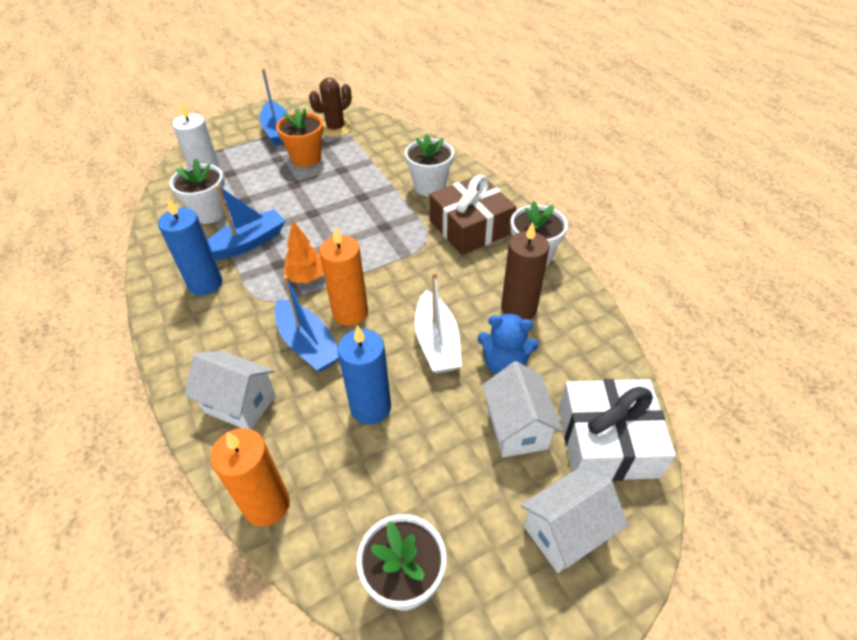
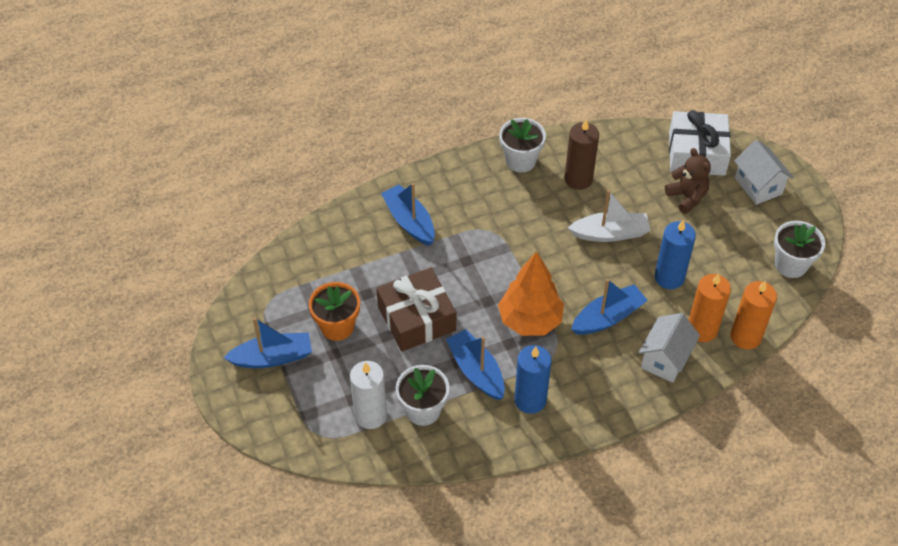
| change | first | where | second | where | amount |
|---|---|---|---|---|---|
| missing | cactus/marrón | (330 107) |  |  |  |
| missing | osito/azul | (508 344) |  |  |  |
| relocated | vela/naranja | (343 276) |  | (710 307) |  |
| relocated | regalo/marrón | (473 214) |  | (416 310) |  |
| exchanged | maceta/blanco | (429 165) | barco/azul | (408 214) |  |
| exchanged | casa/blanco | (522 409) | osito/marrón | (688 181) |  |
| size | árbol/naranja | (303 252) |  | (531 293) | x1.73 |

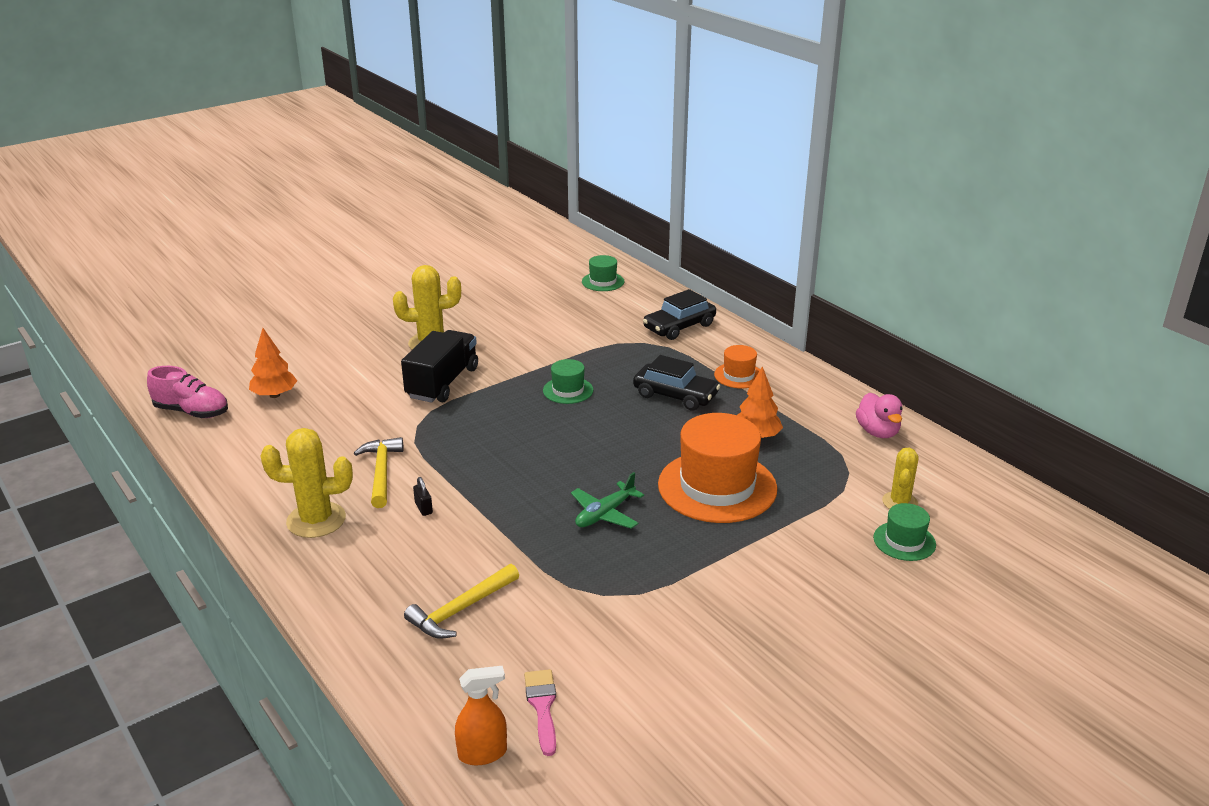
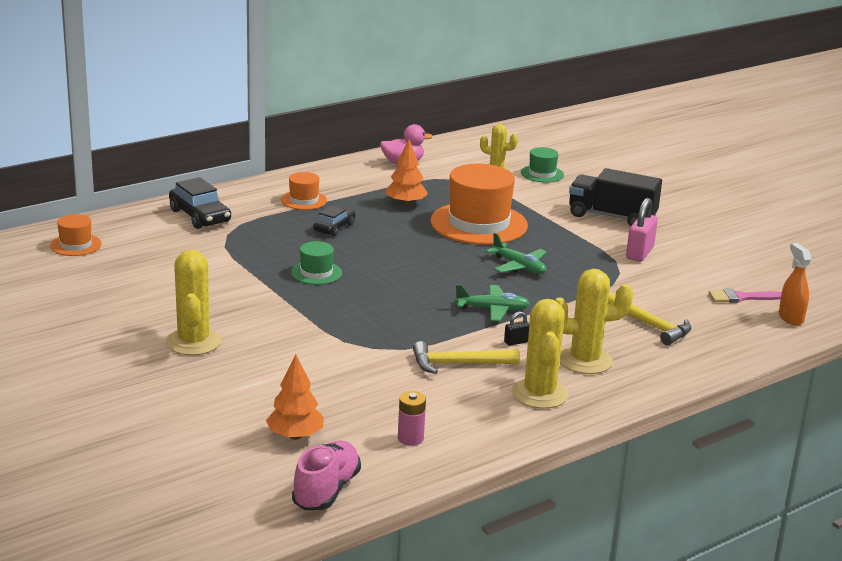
| change | first | where | second | where | amount |
|---|---|---|---|---|---|
| appeared |  |  | pila/rosa | (412 418) |  |
| appeared |  |  | avión/verde | (492 302) |  |
| appeared |  |  | cactus/amarillo | (594 321) |  |
| appeared |  |  | candado/rosa | (642 230) |  |
| relocated | camión/negro | (439 366) |  | (615 197) |  |
| colour | sombrero/verde | (603 273) | sombrero/naranja | (75 235) |  |
| size | coche/negro | (676 383) |  | (334 220) | x0.65 |

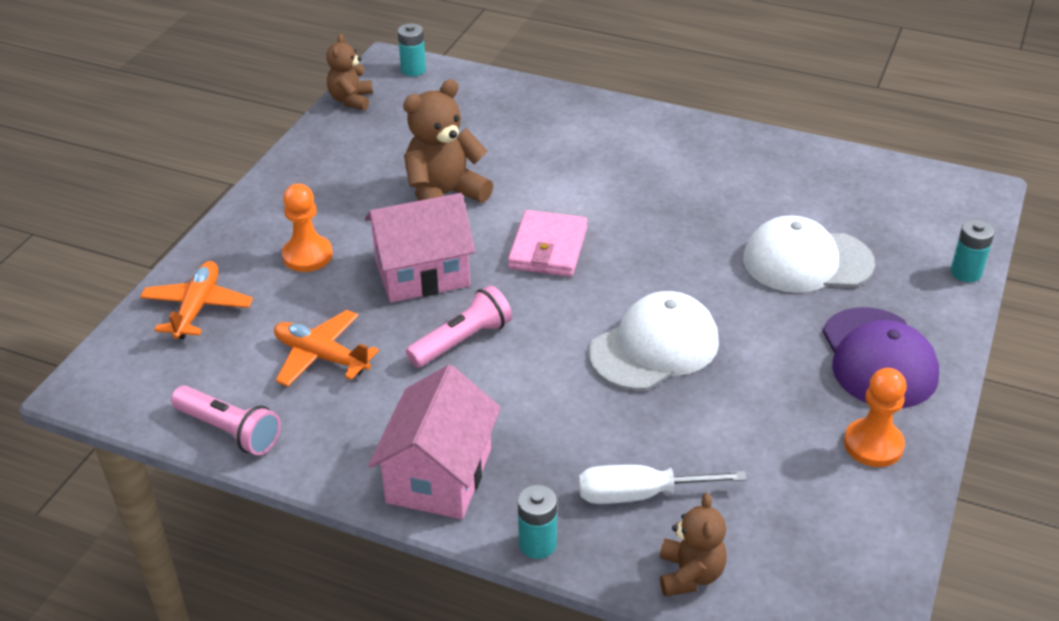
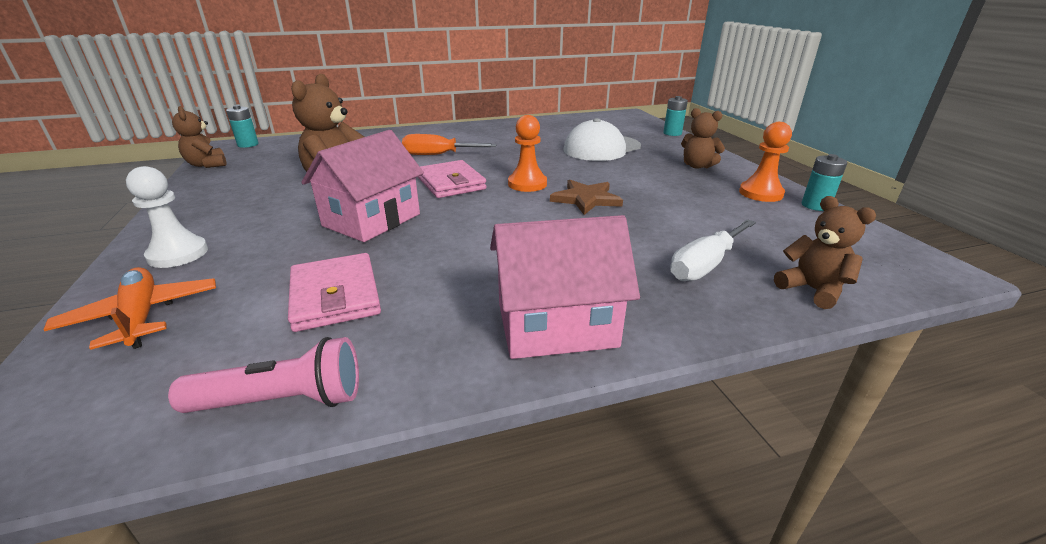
| change | first | where | second | where | amount |
|---|---|---|---|---|---|
| missing | lámpara de mano/rosa | (459 326) |  |  |  |
| appeared |  |  | peón/blanco | (167 217) |  |
| appeared |  |  | destornillador/naranja | (449 144) |  |
| relocated | peón/naranja | (307 228) |  | (527 153) |  |
| relocated | pila/turquesa | (537 522) |  | (824 182) |  |
| exchanged | avión/naranja | (326 348) | cartera/rosa | (334 292) |  |
| exchanged | gorra/blanco | (654 340) | estrella/marrón | (586 197) |  |
| exchanged | gorra/morado | (881 357) | osito/marrón | (703 138) |  |
| spun | casa/rosa | (434 442) |  | (565 287) | 75 degrees counterclockwise |

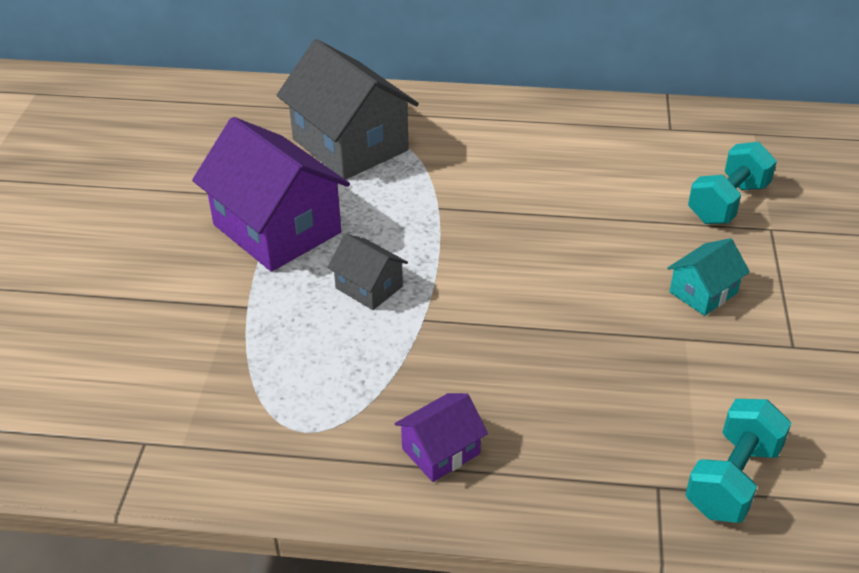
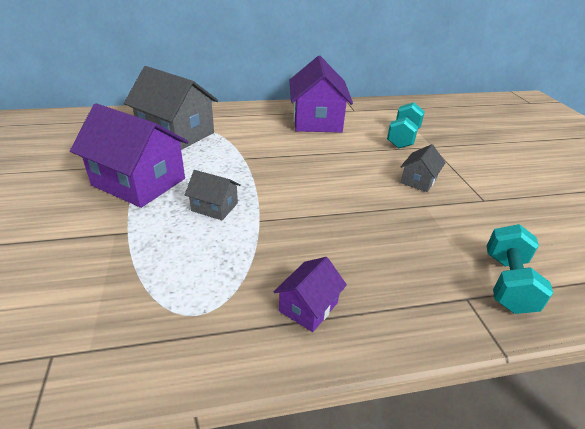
| change | first | where | second | where | amount |
|---|---|---|---|---|---|
| appeared |  |  | casa/morado | (321 94) |  |
| colour | casa/turquesa | (708 277) | casa/gris | (423 168) |  |

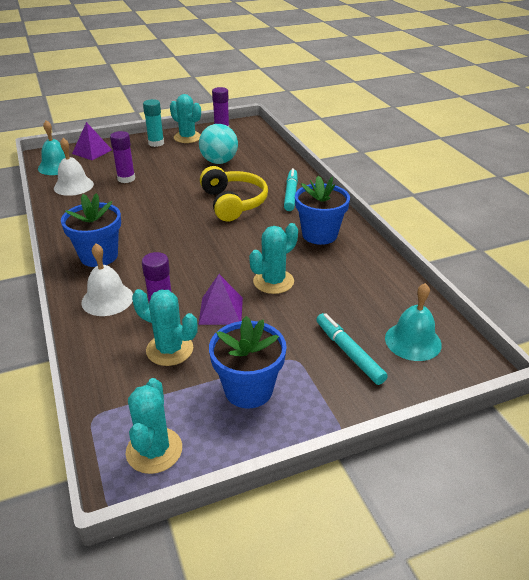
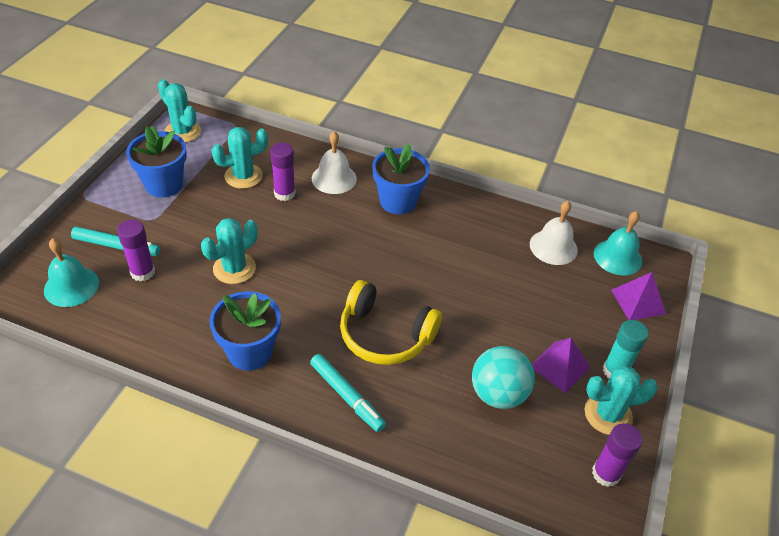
| change | first | where | second | where | amount |
|---|---|---|---|---|---|
| relocated | barra de pegamento/morado | (122 157) |  | (136 250) |  |
| relocated | pirámide/morado | (220 299) |  | (561 365) |  |
| spun | cactus/turquesa | (273 258) |  | (229 251) | 45 degrees clockwise |

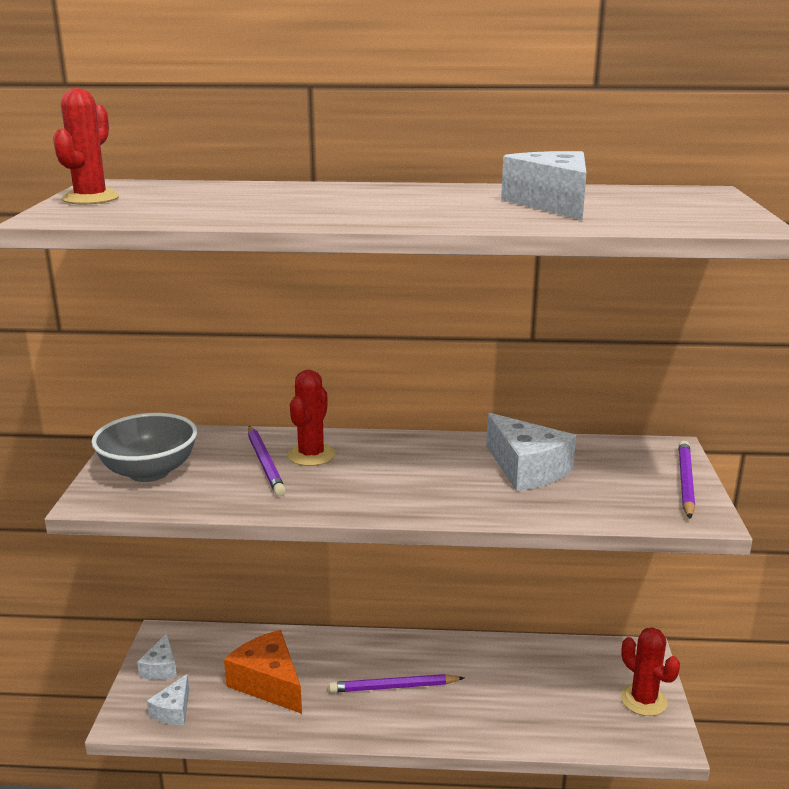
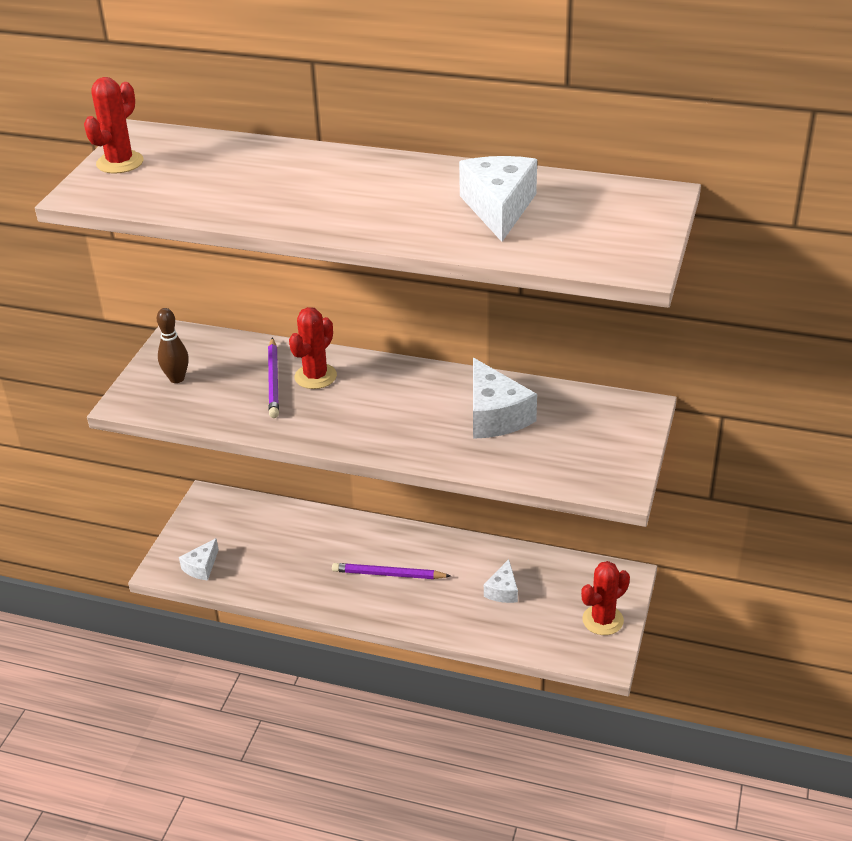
| change | first | where | second | where | amount |
|---|---|---|---|---|---|
| missing | queso/naranja | (263 672) |  |  |  |
| missing | lápiz/morado | (687 480) |  |  |  |
| relocated | queso/blanco | (157 656) |  | (501 581) |  |
| exchanged | cuenco/gris | (144 447) | bolo/marrón | (173 345) |  |
| spun | cactus/rojo | (650 671) |  | (605 598) | 75 degrees clockwise |

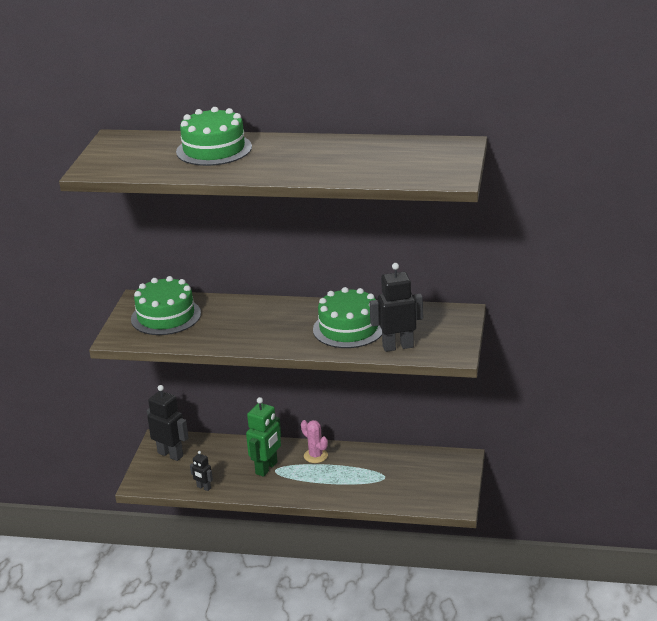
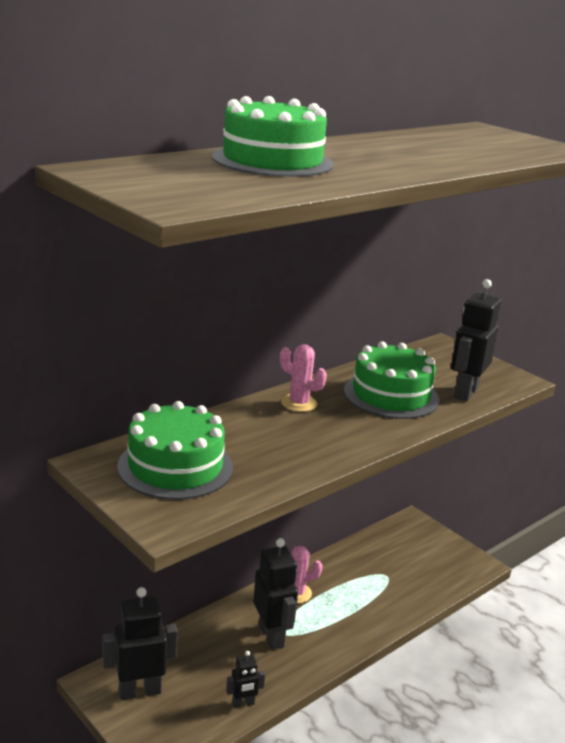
| change | first | where | second | where | amount |
|---|---|---|---|---|---|
| appeared |  |  | cactus/rosa | (303 378) |  |
| colour | robot/verde | (263 437) | robot/negro | (275 594) |  |

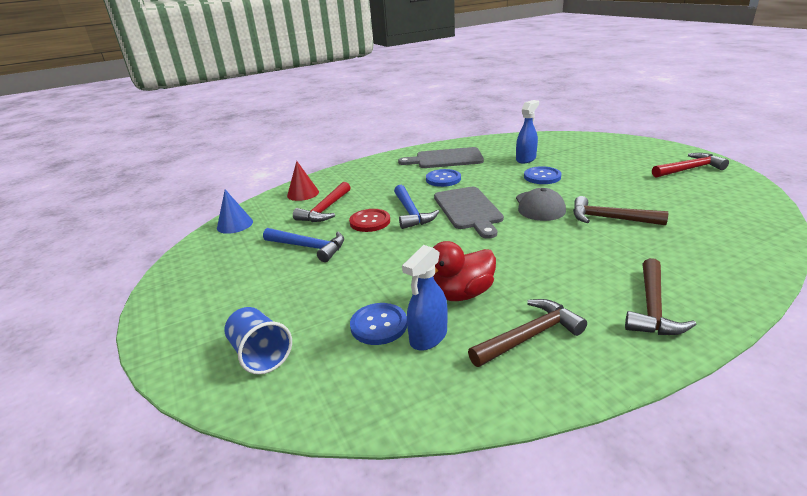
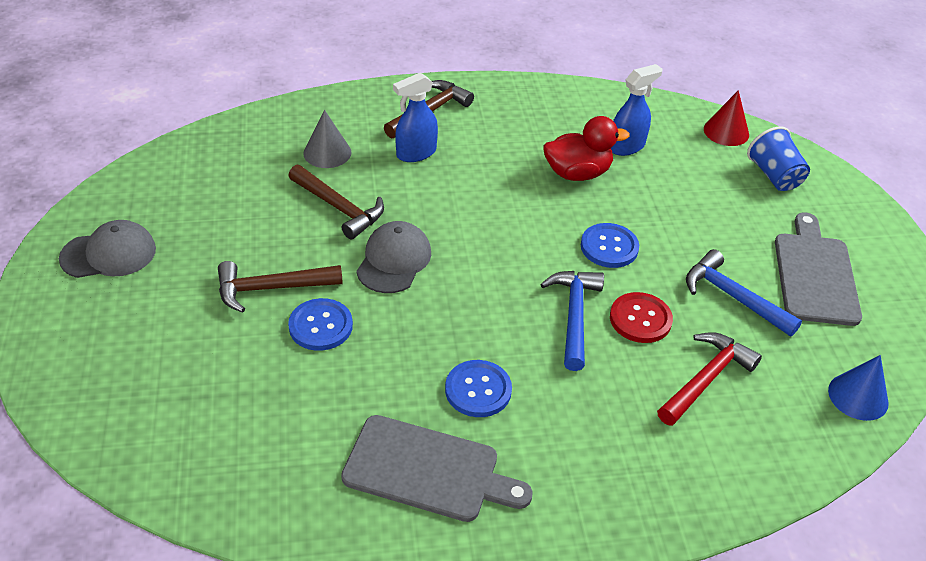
| change | first | where | second | where | amount |
|---|---|---|---|---|---|
| appeared |  |  | cono/gris | (327 139) |  |
| relocated | cono/rojo | (303 181) |  | (726 118) |  |
| relocated | botón/azul | (378 324) |  | (610 245) |  |
| relocated | tabla de cortar/gris | (469 213) |  | (818 269) |  |
| relocated | martillo/marrón | (527 333) |  | (280 287) |  |
| relocated | pulverizador/azul | (527 132) |  | (415 117) |  |
| exchanged | martillo/rojo | (690 165) | gorra/gris | (107 249) |  |

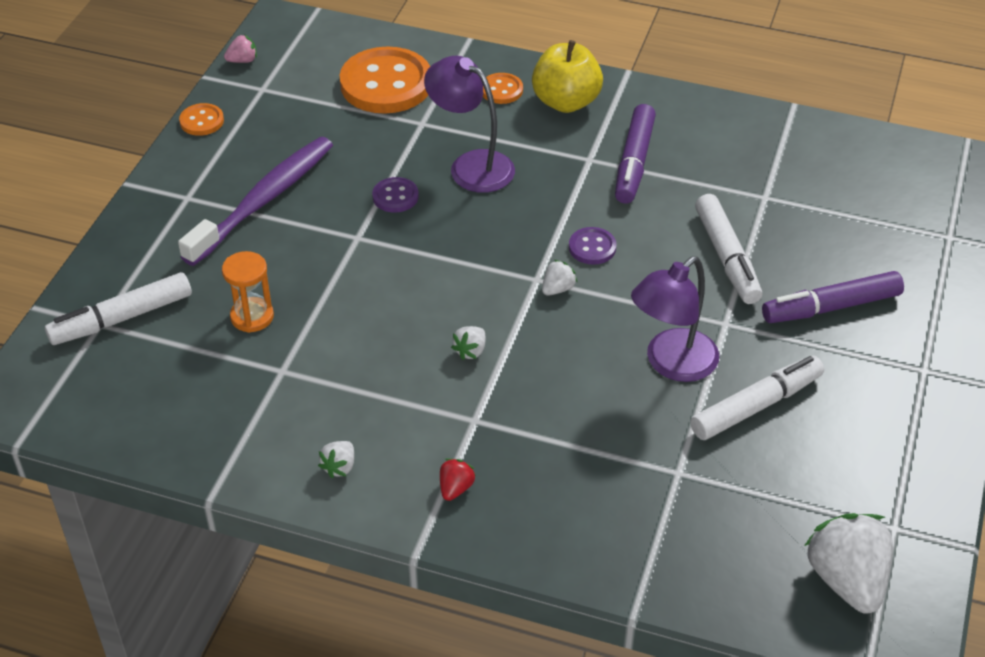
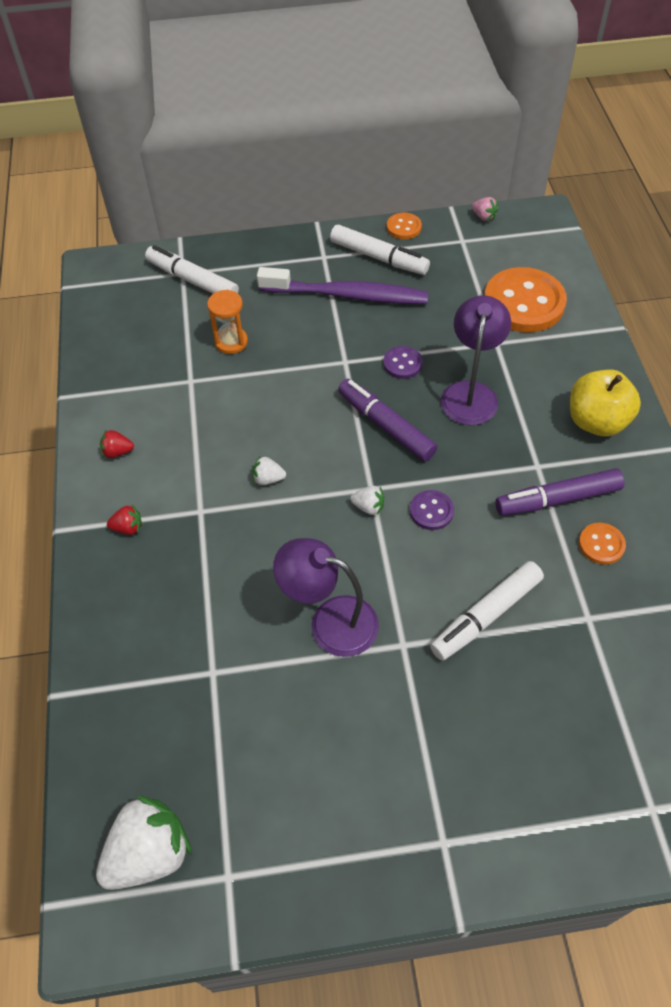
| change | first | where | second | where | amount |
|---|---|---|---|---|---|
| relocated | botón/naranja | (503 88) |  | (602 544) |  |
| relocated | rotulador/blanco | (757 398) |  | (380 250) |  |
| relocated | rotulador/morado | (833 297) |  | (388 420) |  |
| colour | fresa/blanco | (336 459) | fresa/rojo | (117 443) |  |

